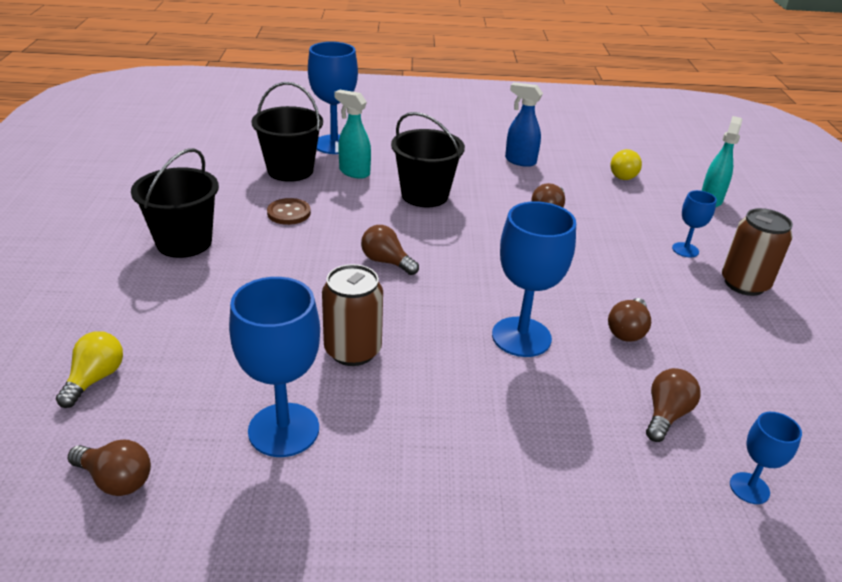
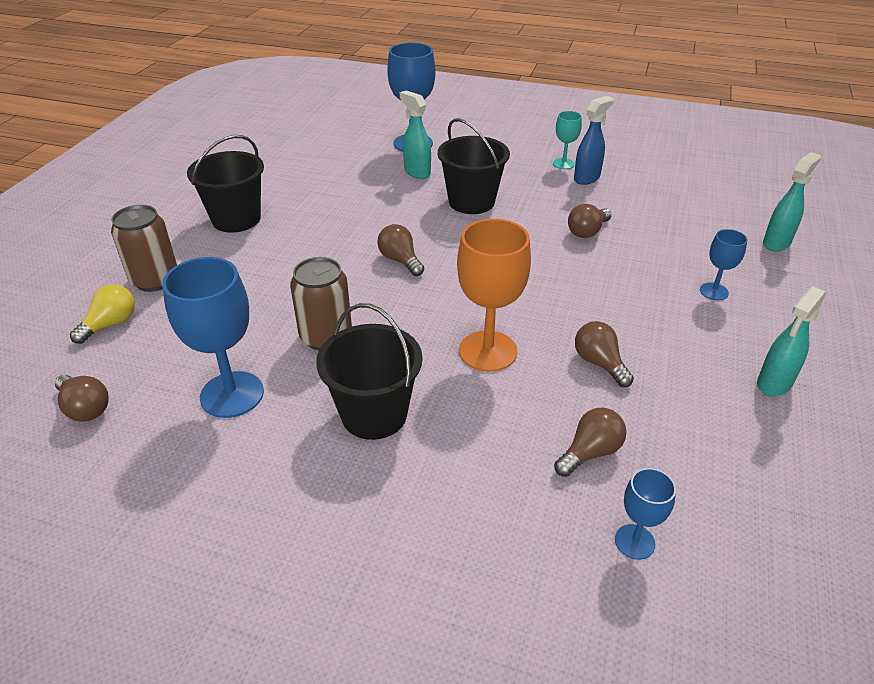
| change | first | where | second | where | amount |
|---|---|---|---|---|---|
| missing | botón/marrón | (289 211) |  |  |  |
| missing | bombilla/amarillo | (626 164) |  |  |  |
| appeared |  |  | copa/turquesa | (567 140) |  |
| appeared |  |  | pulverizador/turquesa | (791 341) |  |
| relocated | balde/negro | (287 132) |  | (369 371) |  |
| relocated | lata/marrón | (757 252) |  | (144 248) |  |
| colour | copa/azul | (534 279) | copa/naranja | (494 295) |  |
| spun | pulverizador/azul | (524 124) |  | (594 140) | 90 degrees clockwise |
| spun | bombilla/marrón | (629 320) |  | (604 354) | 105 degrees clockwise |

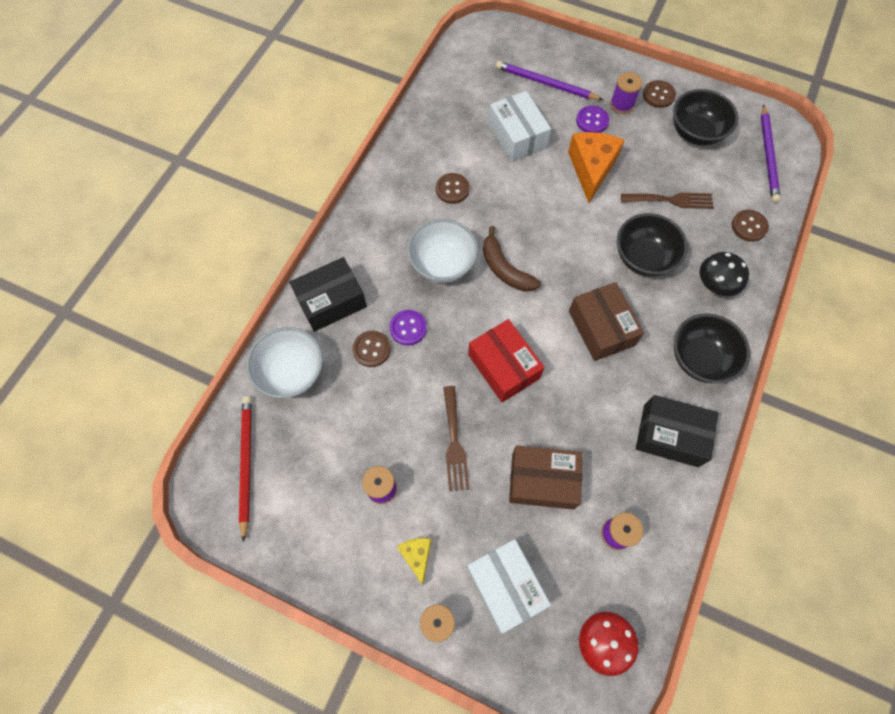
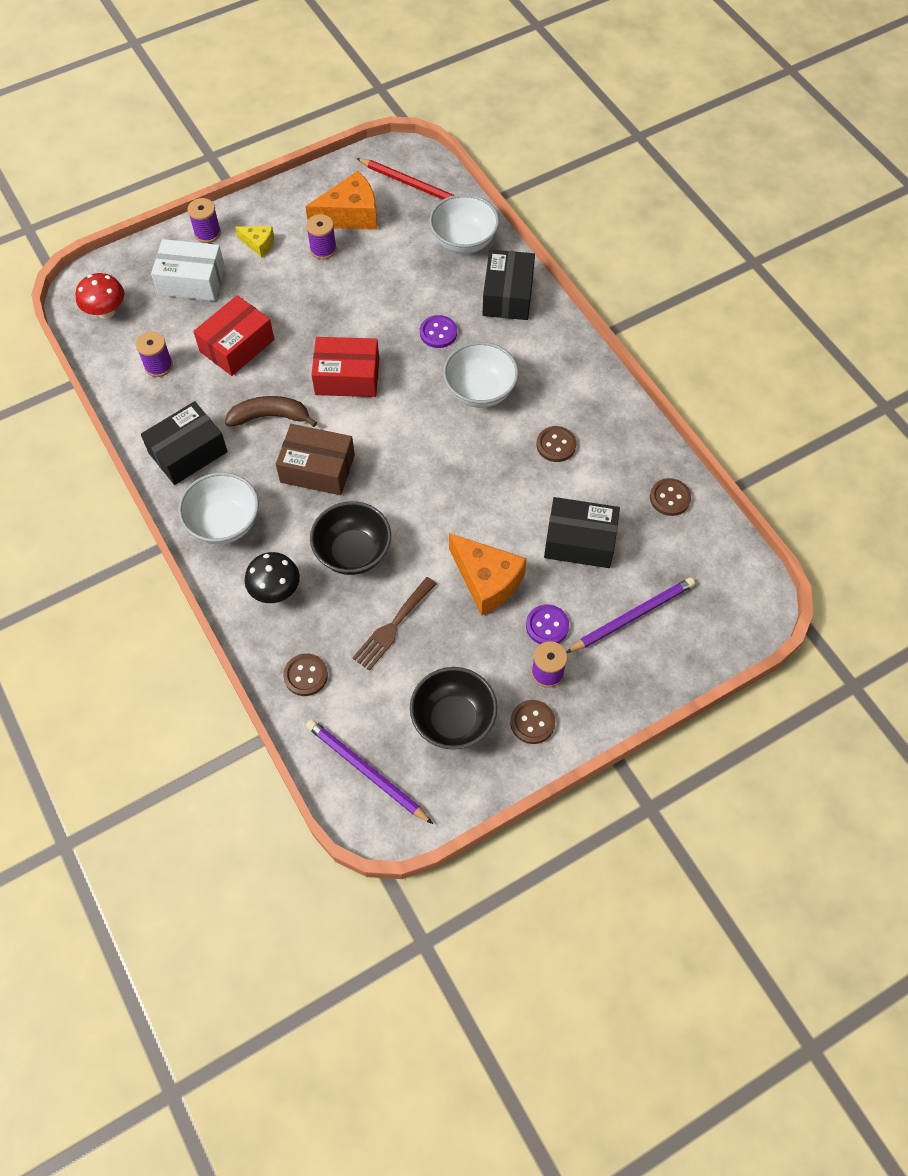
| change | first | where | second | where | amount |
|---|---|---|---|---|---|
| missing | tenedor/marrón | (456 438) |  |  |  |
| appeared |  |  | queso/naranja | (341 200) |  |
| relocated | botón/marrón | (371 349) |  | (670 497) |  |
| relocated | plátano/marrón | (512 259) |  | (271 411) |  |
| colour | caja/blanco | (519 126) | caja/negro | (582 532) |  |
| colour | caja/marrón | (545 478) | caja/rojo | (234 335) |  |
| colour | cuenco/negro | (712 348) | cuenco/blanco | (218 508) |  |

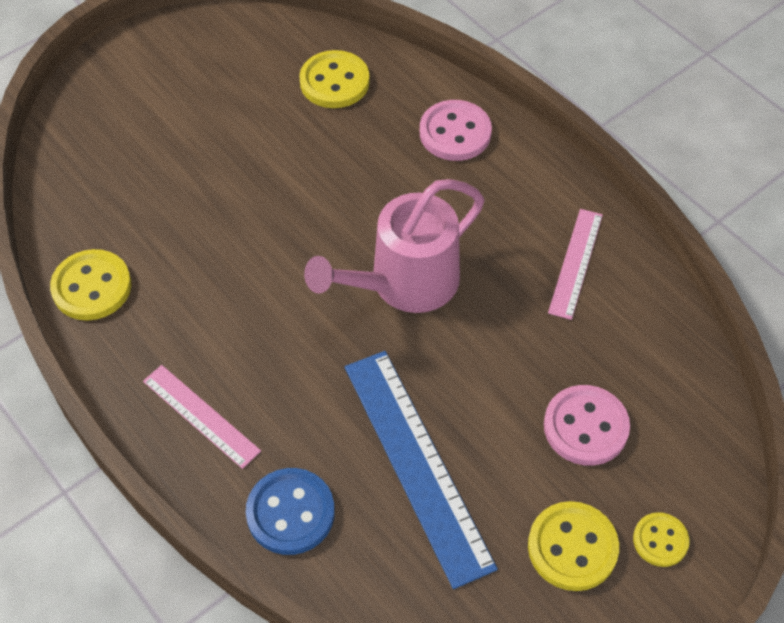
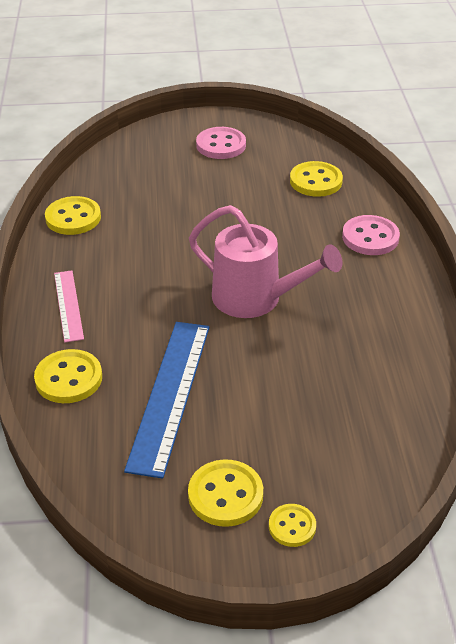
| change | first | where | second | where | amount |
|---|---|---|---|---|---|
| missing | regla/rosa | (575 264) |  |  |  |
| relocated | botón/rosa | (587 425) |  | (221 143) |  |
| colour | botón/azul | (290 511) | botón/amarillo | (68 376) |  |
| spun | regadera/rosa | (394 246) |  | (265 261) | 150 degrees counterclockwise |

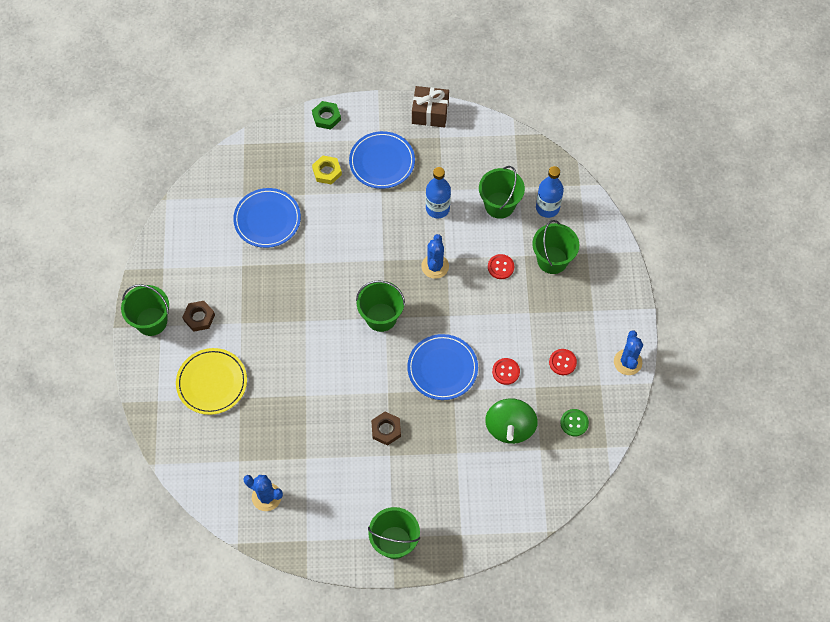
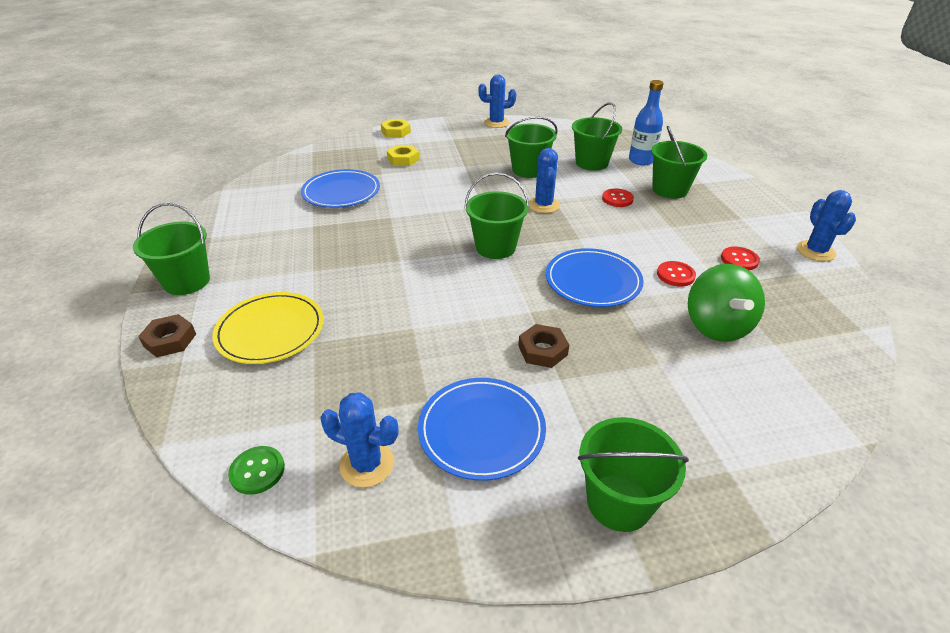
| change | first | where | second | where | amount |
|---|---|---|---|---|---|
| relocated | tuerca/marrón | (198 316) |  | (167 335) |  |
| relocated | plato/azul | (382 160) |  | (482 429) |  |
| relocated | botón/verde | (574 422) |  | (256 470) |  |
| exchanged | regalo/marrón | (430 107) | cactus/azul | (497 101) |  |
| exchanged | botella/azul | (438 192) | balde/verde | (531 147) |  |
| colour | tuerca/verde | (326 115) | tuerca/amarillo | (396 128) |  |

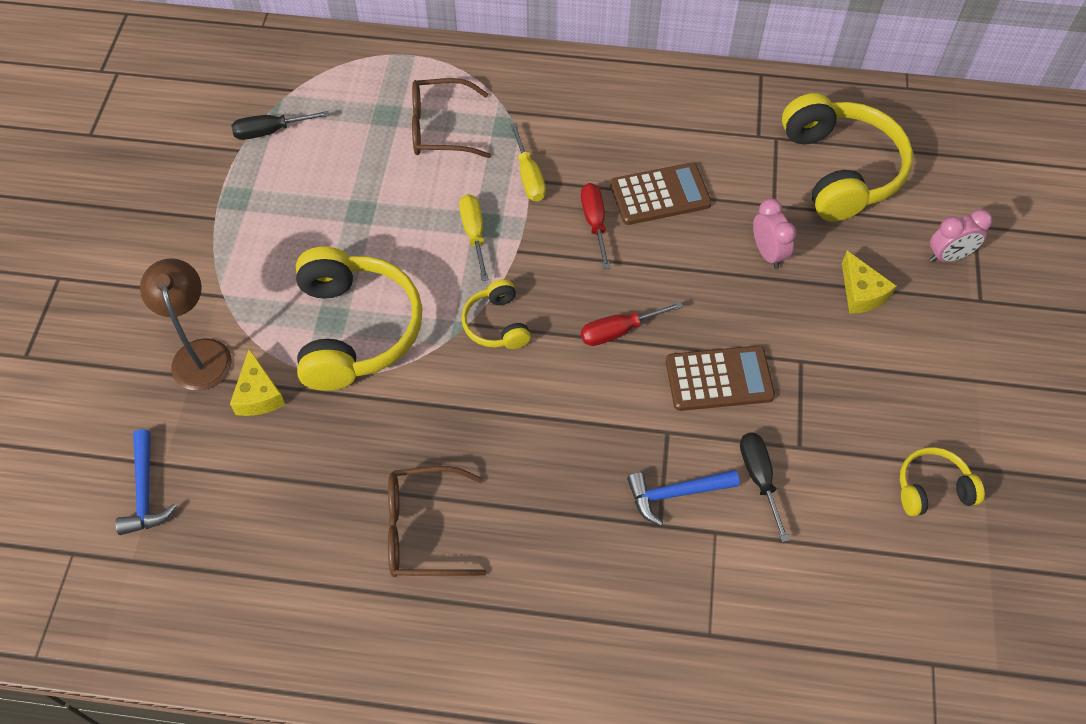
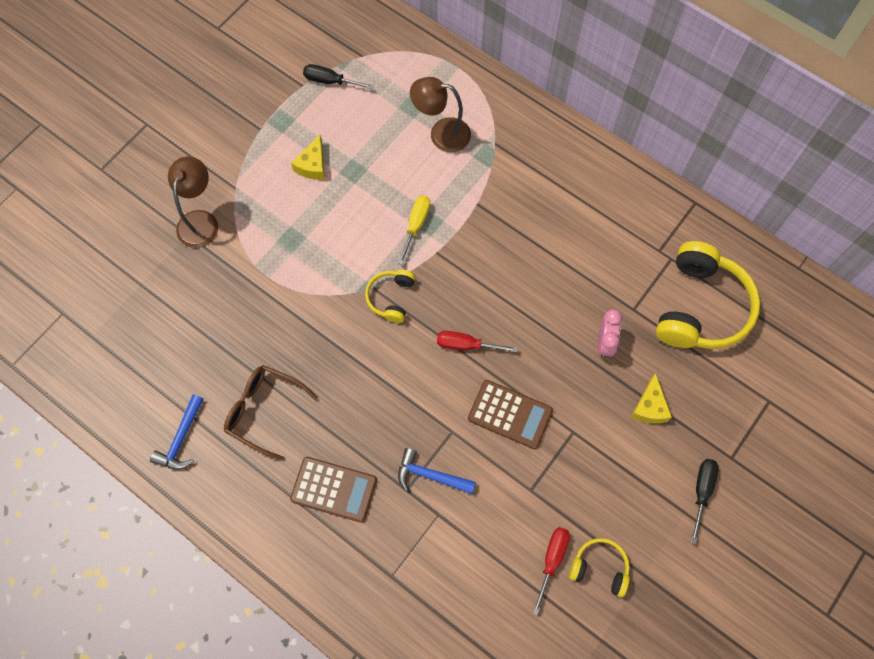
| change | first | where | second | where | amount |
|---|---|---|---|---|---|
| missing | auriculares/amarillo | (359 319) |  |  |  |
| missing | destornillador/amarillo | (528 162) |  |  |  |
| missing | despertador/rosa | (961 235) |  |  |  |
| relocated | martillo/azul | (146 482) |  | (177 432) |  |
| relocated | queso/amarillo | (258 382) |  | (308 157) |  |
| relocated | destornillador/rojo | (595 226) |  | (551 571) |  |
| relocated | calculadora/marrón | (661 194) |  | (333 490) |  |
| relocated | destornillador/negro | (764 487) |  | (705 501) |  |
| exchanged | gafas/marrón | (451 118) | lámpara/marrón | (440 114) |  |

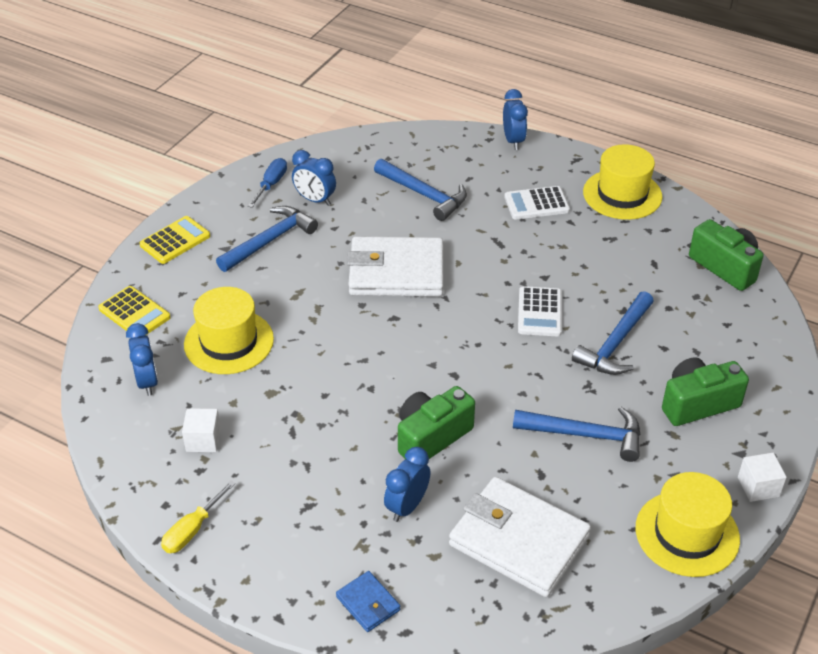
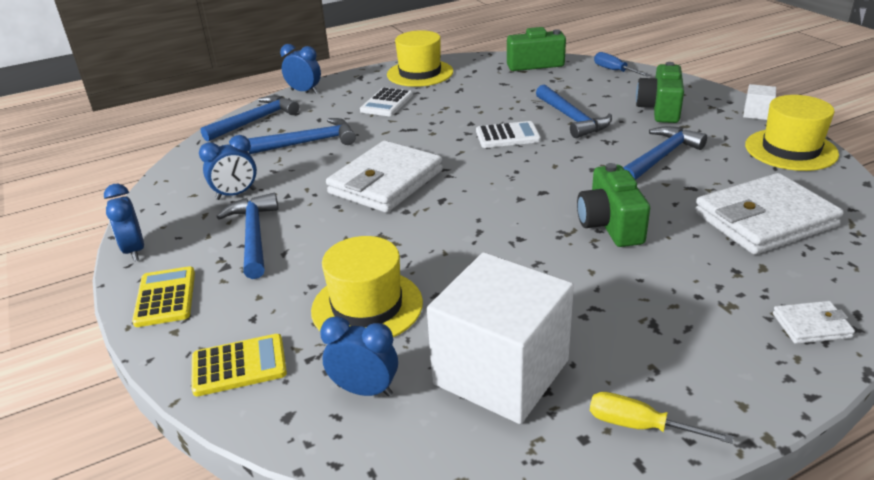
| change | first | where | second | where | amount |
|---|---|---|---|---|---|
| appeared |  |  | martillo/azul | (250 118) |  |
| relocated | destornillador/azul | (267 183) |  | (622 64) |  |
| relocated | despertador/azul | (407 484) |  | (124 222) |  |
| colour | cartera/azul | (368 601) | cartera/blanco | (814 322) |  |
| spun | destornillador/amarillo | (198 516) |  | (661 418) | 135 degrees clockwise |
| spun | calculadora/blanco | (540 311) |  | (508 134) | 45 degrees counterclockwise |
| size | cubo/blanco | (201 430) |  | (500 338) | x2.48 |

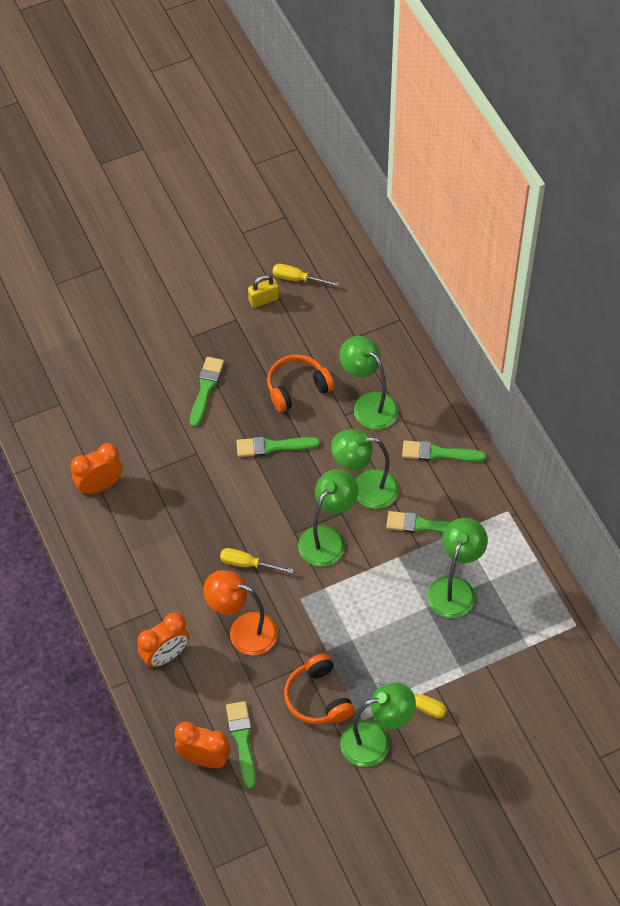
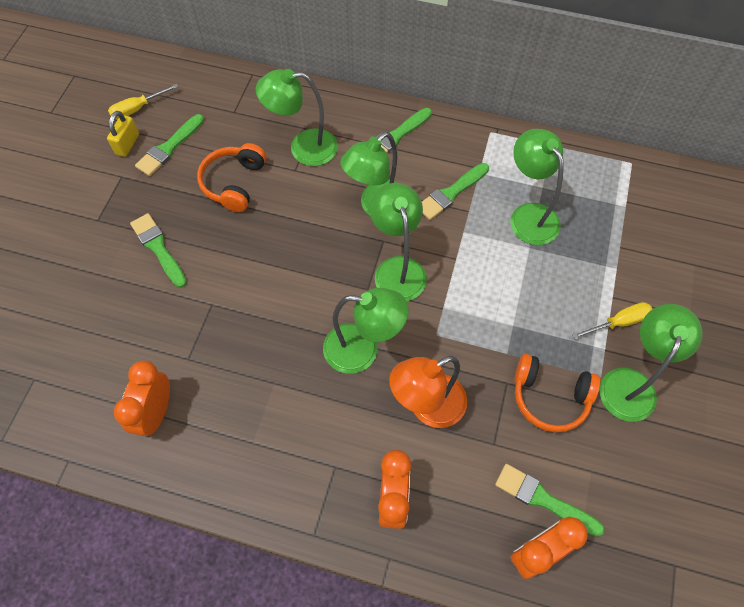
| change | first | where | second | where | amount |
|---|---|---|---|---|---|
| relocated | pincel/verde | (278 446) |  | (169 145) |  |
| exchanged | destornillador/amarillo | (257 561) | lámpara/verde | (366 331) |  |

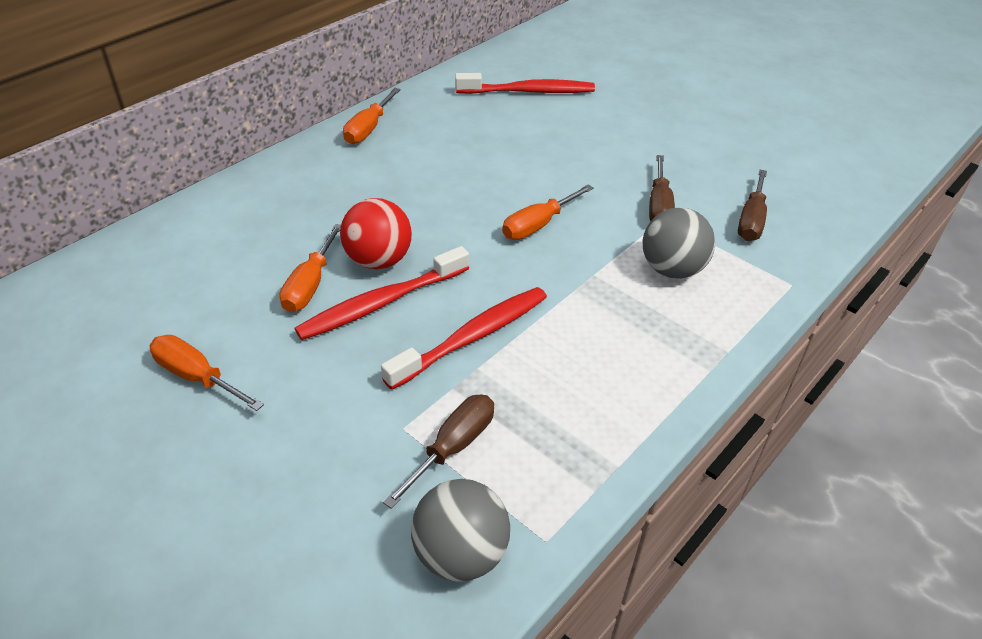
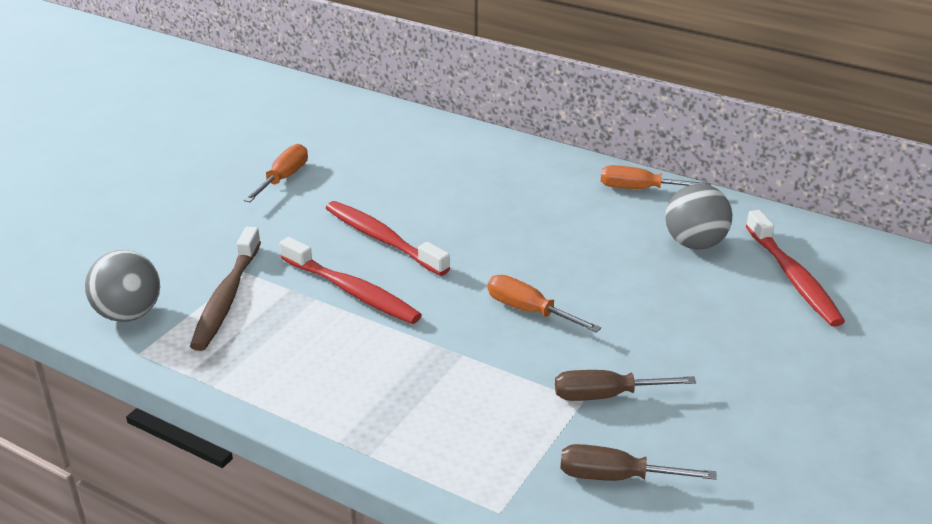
| change | first | where | second | where | amount |
|---|---|---|---|---|---|
| missing | destornillador/naranja | (310 268) |  |  |  |
| missing | pelota/rojo | (376 233) |  |  |  |
| relocated | pelota/gris | (679 243) |  | (698 217) |  |
| exchanged | destornillador/marrón | (438 452) | cepillo de dientes/marrón | (225 289) |  |

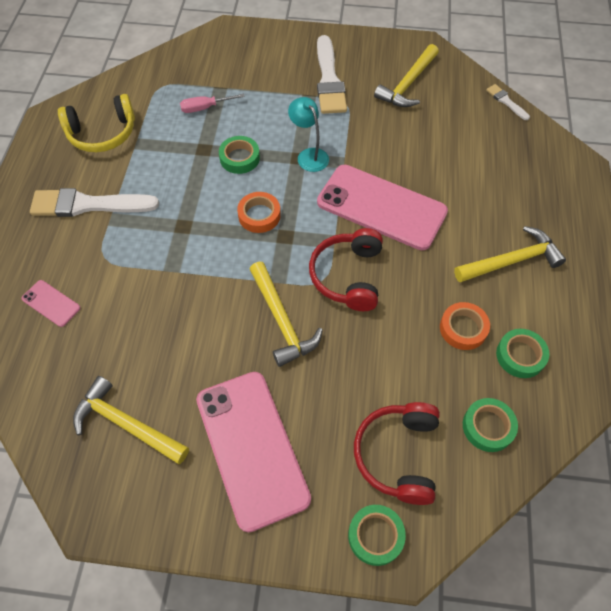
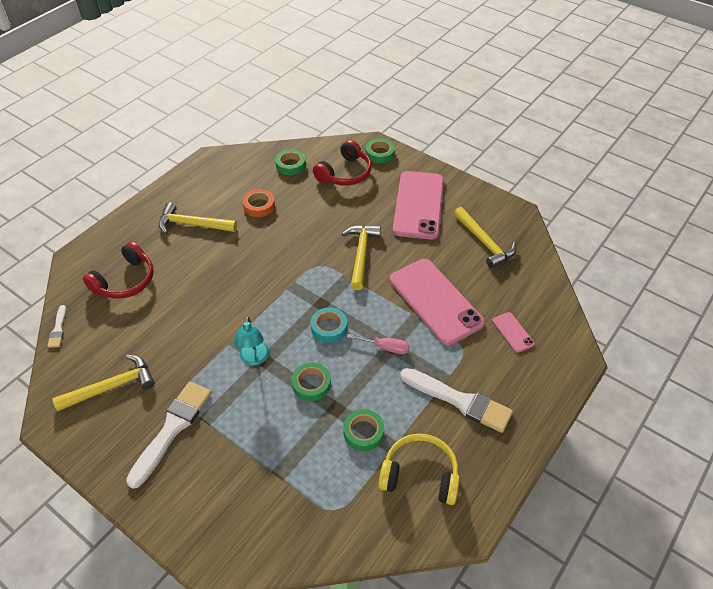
| change | first | where | second | where | amount |
|---|---|---|---|---|---|
| relocated | destornillador/rosa | (212 103) |  | (378 344) |  |
| relocated | auriculares/rojo | (346 269) |  | (118 270) |  |
| relocated | móvil/rosa | (382 207) |  | (437 302) |  |
| relocated | cinta adhesiva/verde | (522 353) |  | (363 430) |  |
| colour | cinta adhesiva/naranja | (259 212) | cinta adhesiva/turquesa | (329 325) |  |

